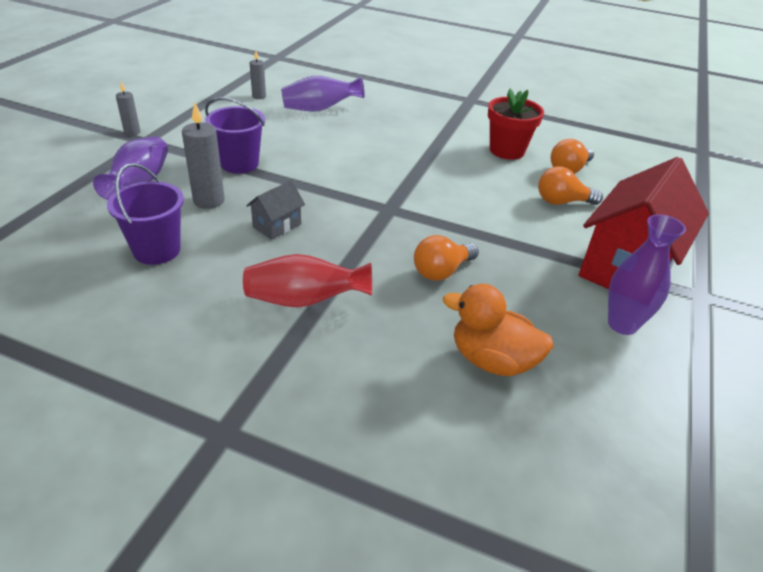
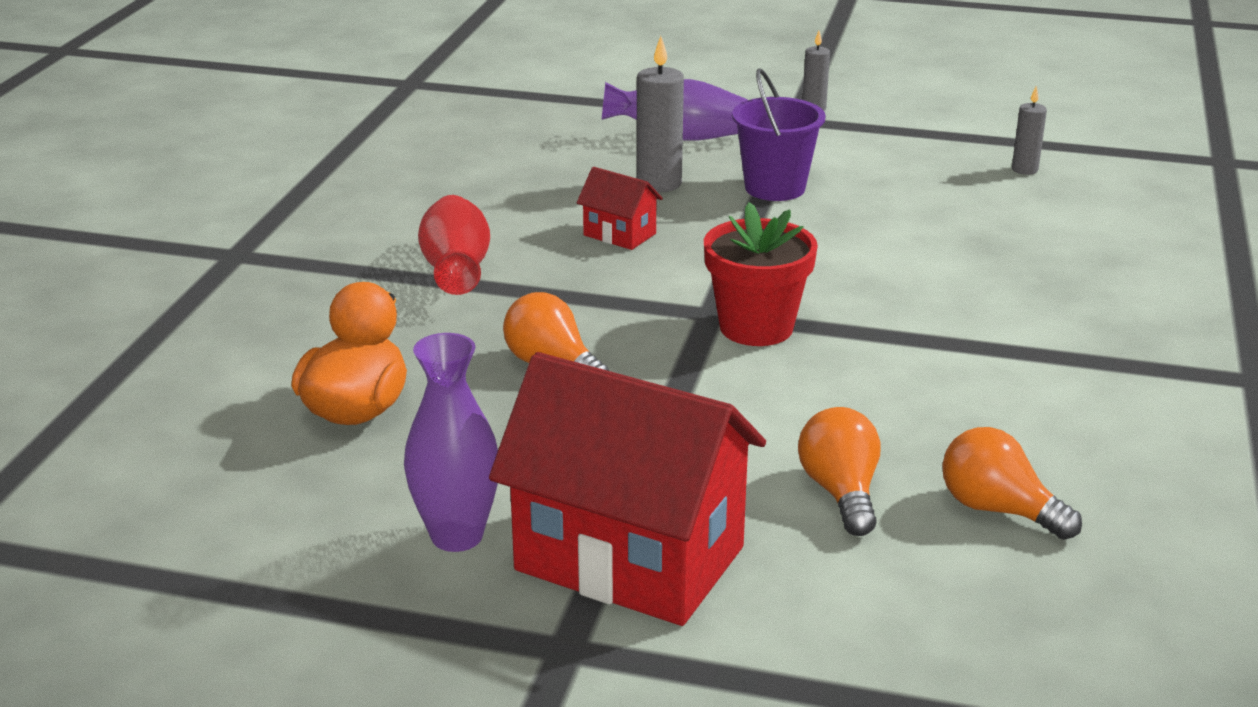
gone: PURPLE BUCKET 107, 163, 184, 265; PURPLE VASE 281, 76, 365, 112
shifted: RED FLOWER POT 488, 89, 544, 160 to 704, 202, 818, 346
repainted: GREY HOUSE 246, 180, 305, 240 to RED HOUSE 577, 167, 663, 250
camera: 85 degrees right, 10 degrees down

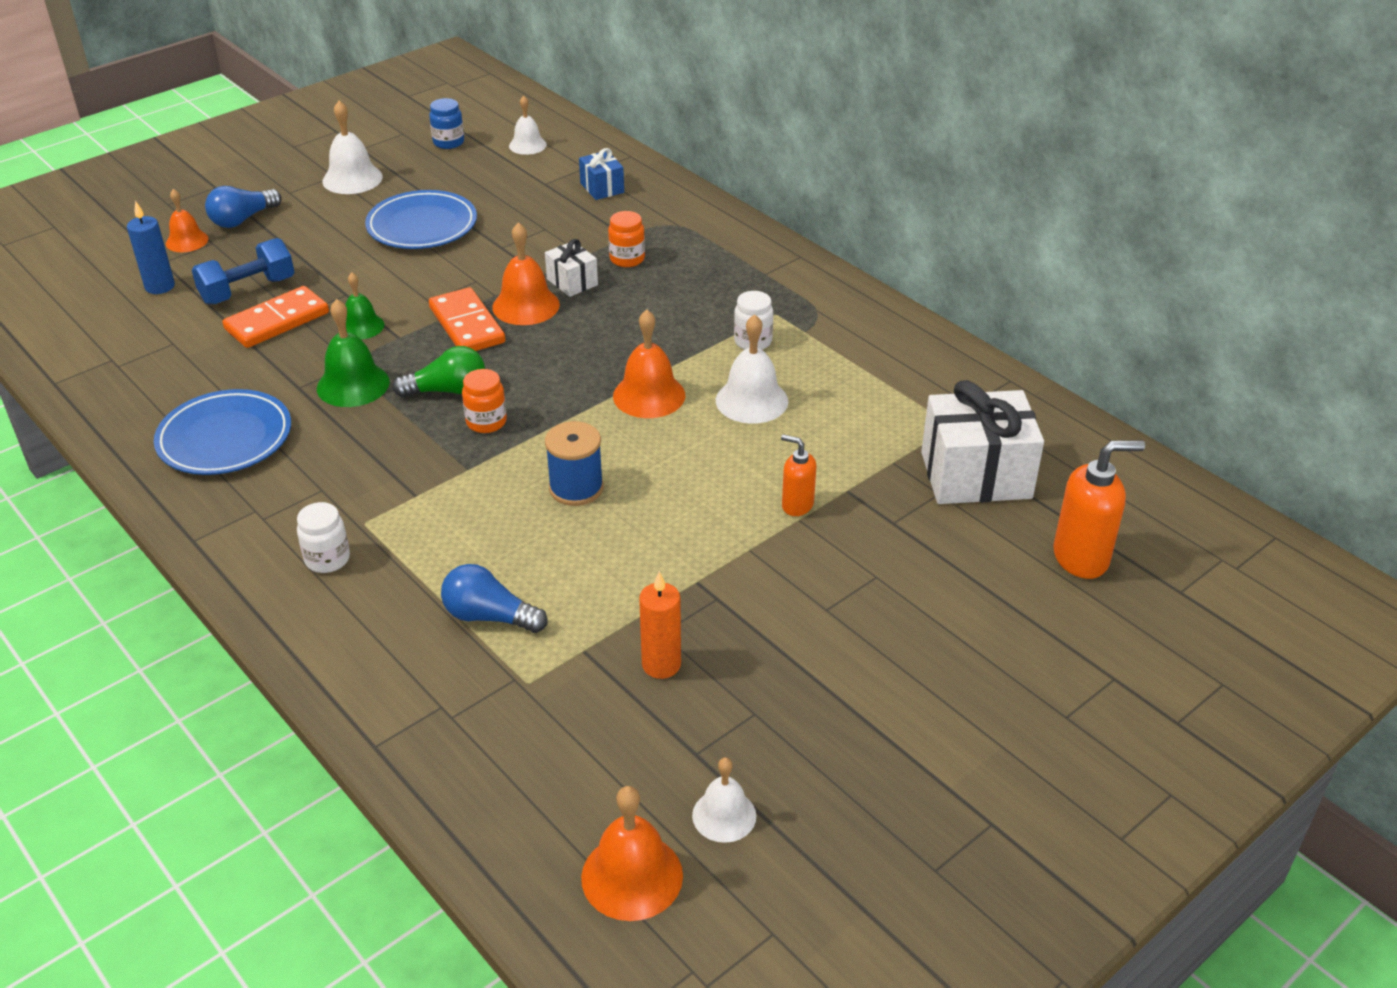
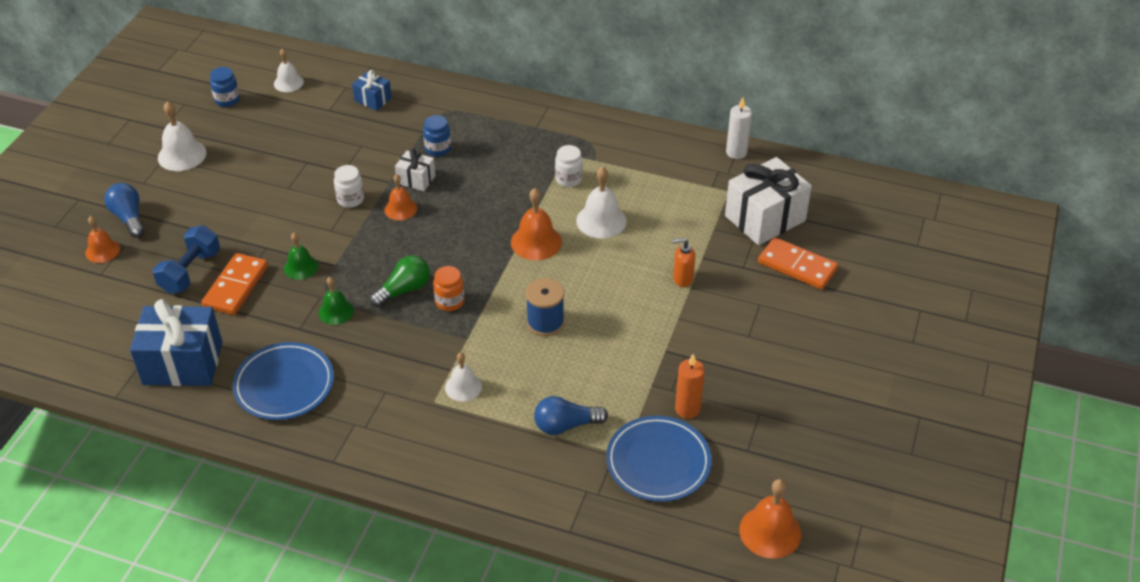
gone: BLUE CANDLE 127, 201, 175, 294; ORANGE SOAP DISPENSER 1053, 440, 1145, 579
new: BLUE GIFT 130, 299, 222, 386; WHITE CANDLE 726, 97, 752, 159
shifted: WHITE JAR 297, 502, 350, 573 to 334, 165, 364, 208; BLUE PLATE 365, 190, 477, 249 to 606, 416, 712, 502; ORANGE DOMINO 429, 287, 505, 351 to 758, 237, 838, 290; WHITE BELL 692, 757, 756, 843 to 445, 352, 482, 402
repainted: ORANGE JAR 608, 211, 645, 267 to BLUE JAR 423, 115, 451, 156
rotated: BLUE LIGHT BULB 205, 186, 282, 228 = 105, 183, 145, 238 135 degrees clockwise
scaled: GREEN BELL 317, 299, 390, 407 = 319, 277, 354, 325 x0.66; ORANGE BELL 492, 222, 560, 325 = 384, 174, 417, 220 x0.66
camera: 30 degrees left, 5 degrees up

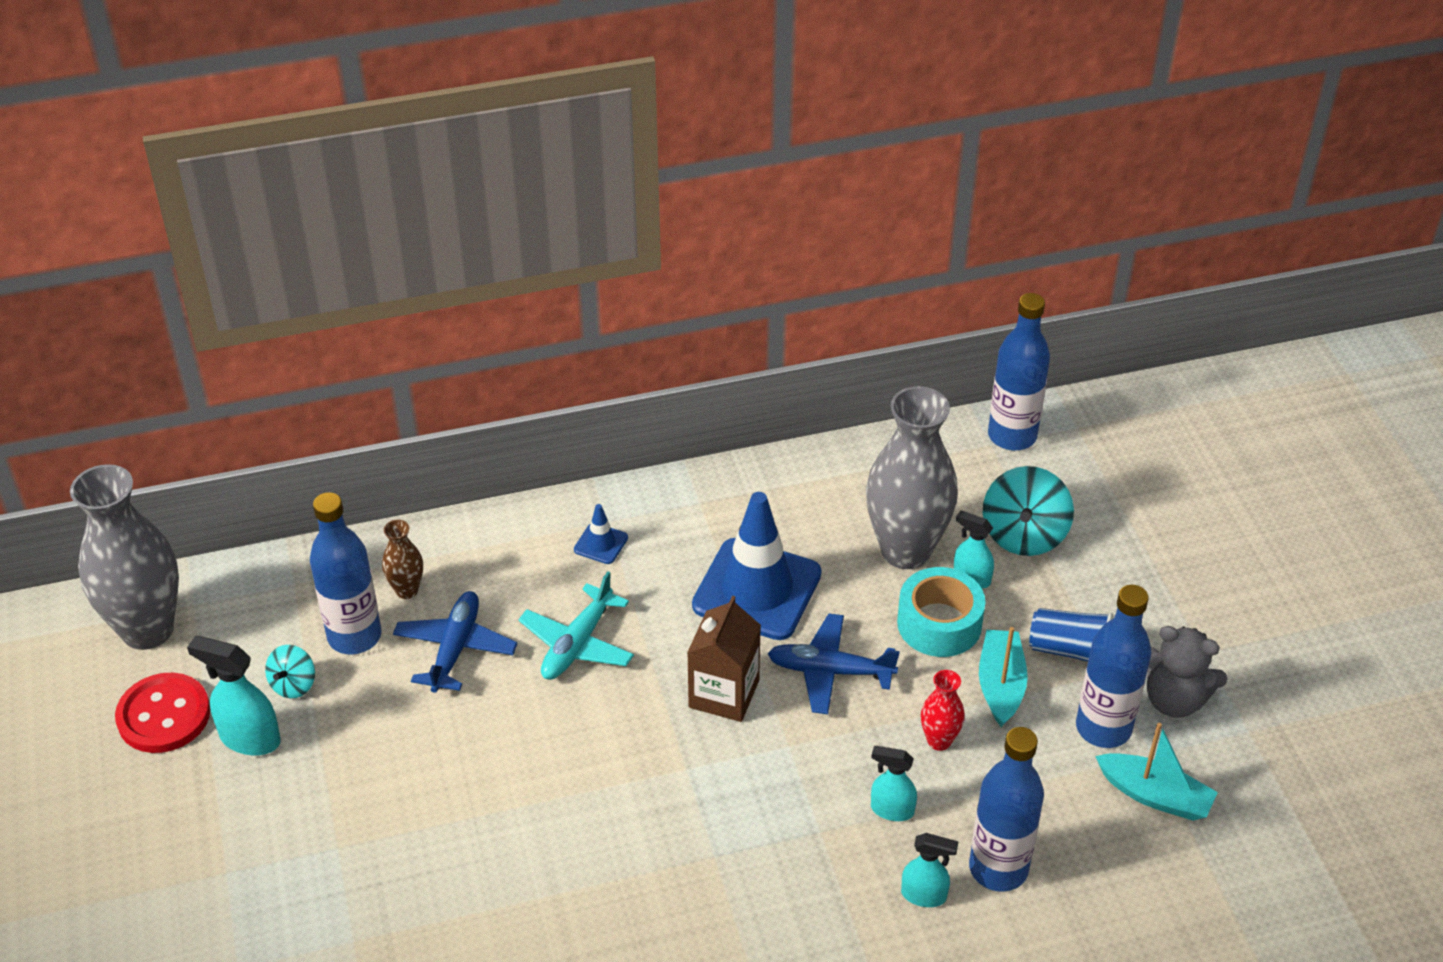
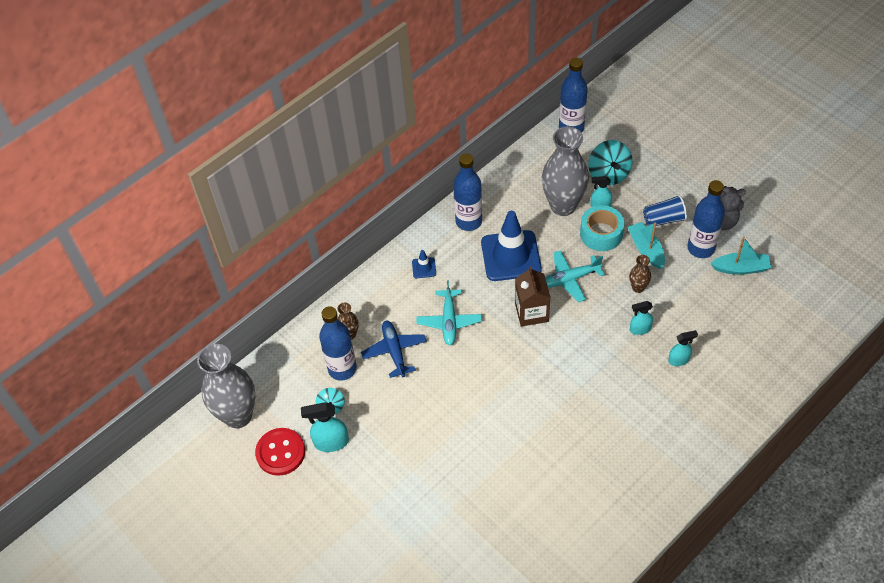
shifted: BLUE BOTTLE 969, 727, 1044, 892 to 453, 154, 482, 231
repainted: BLUE PLANE 768, 613, 900, 714 to TURQUOISE PLANE 545, 250, 605, 302; RED VASE 921, 670, 965, 751 to BROWN VASE 629, 255, 651, 293
camera: 25 degrees left, 10 degrees up

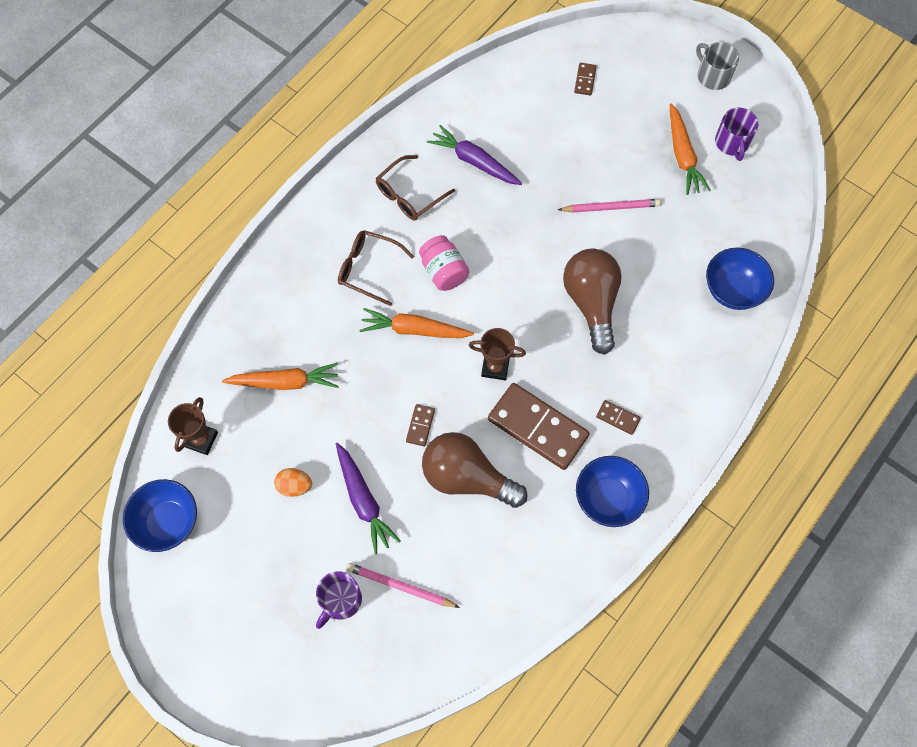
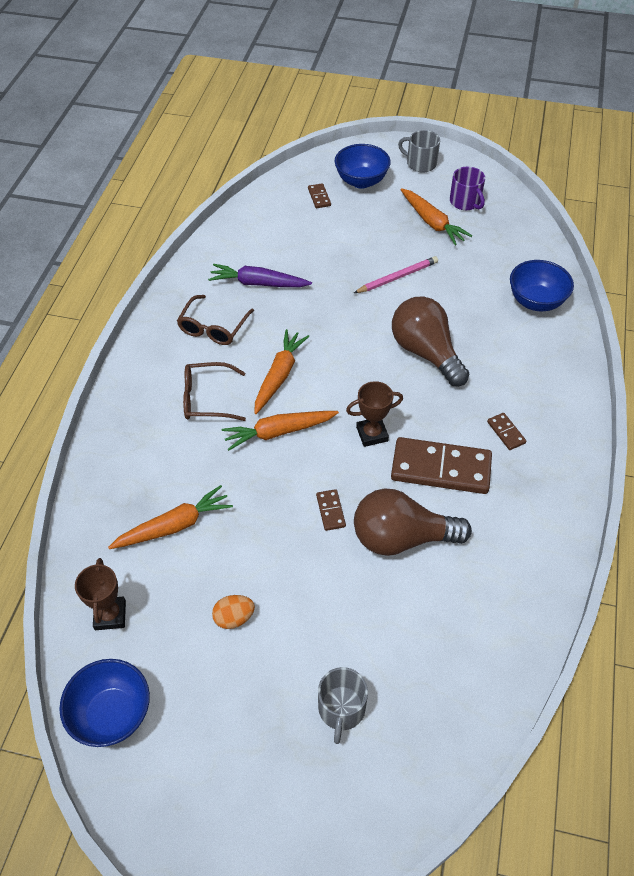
gone: PURPLE CARROT 336, 443, 401, 554; PINK PENCIL 347, 563, 460, 608
shifted: BLUE BOWL 576, 456, 649, 527 to 335, 144, 391, 188
swapped: PINK JAR 419, 235, 469, 291 to ORANGE CARROT 255, 329, 309, 414
repainted: PURPLE MUG 316, 571, 362, 629 to GREY MUG 318, 667, 368, 744
rotated: BROWN DOMINO 596, 400, 641, 435 = 487, 413, 526, 450 60 degrees clockwise
camera: 25 degrees left, 15 degrees down

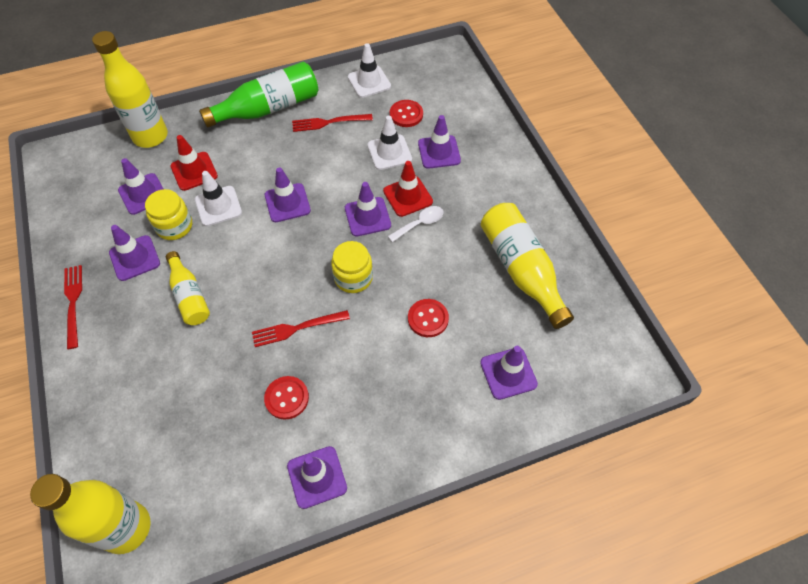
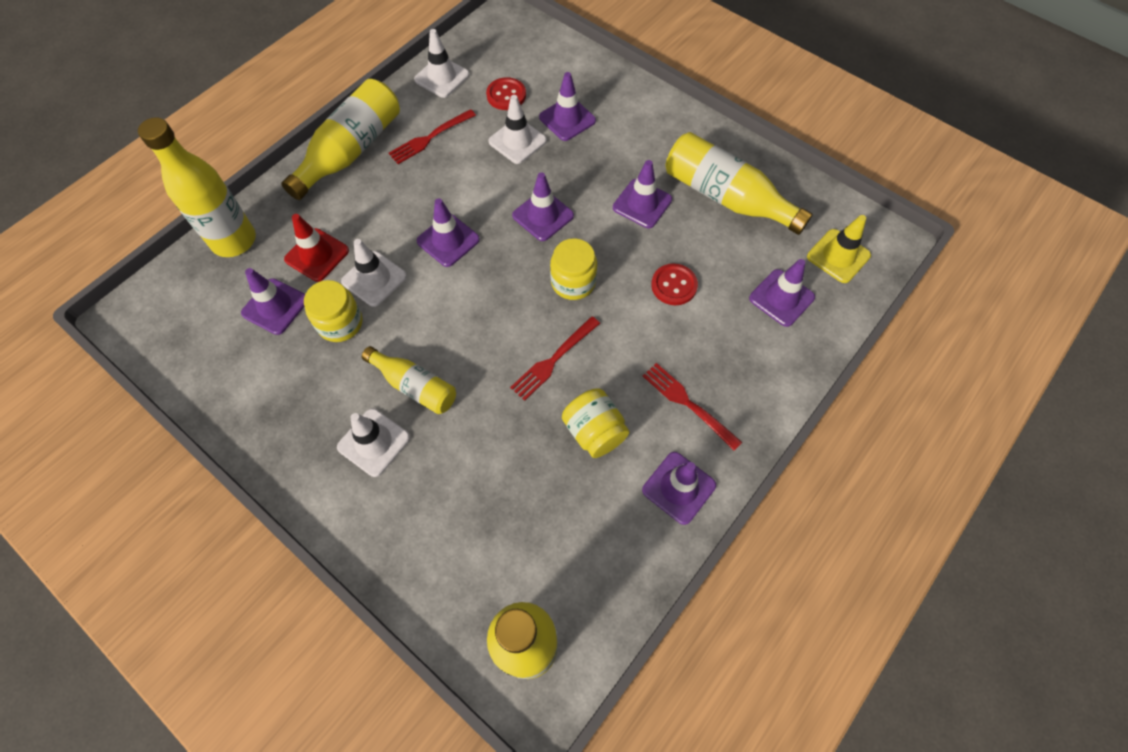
gone: RED TRAFFIC CONE 383, 161, 433, 217; WHITE SPOON 388, 206, 443, 242
new: WHITE TRAFFIC CONE 337, 408, 410, 477; YELLOW TRAFFIC CONE 807, 215, 871, 283
shifted: RED FORK 64, 265, 82, 349 to 643, 363, 742, 451; PURPLE TRAFFIC CONE 109, 225, 160, 281 to 613, 160, 672, 228
swapped: RED BUTTON 264, 376, 309, 420 to YELLOW JAR 562, 388, 629, 458
repainted: GREEN BOTTLE 199, 62, 318, 128 to YELLOW BOTTLE 281, 79, 400, 200
camera: 30 degrees left, 5 degrees up

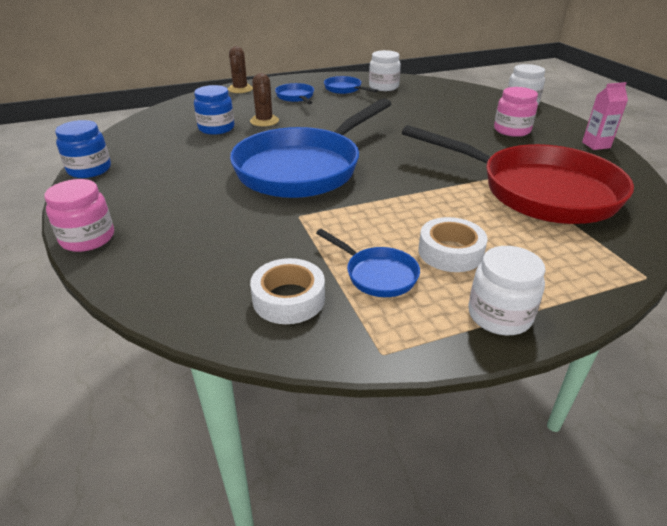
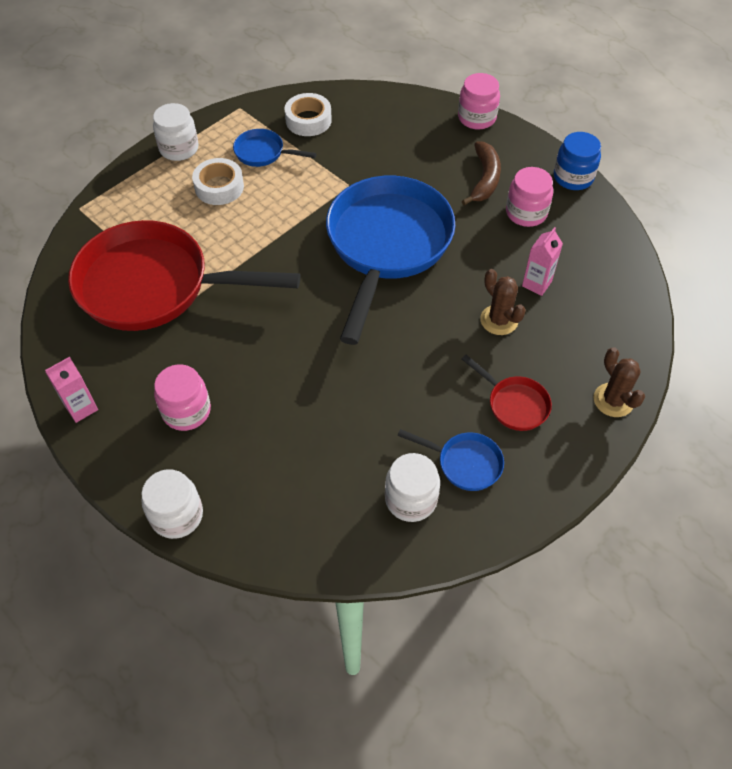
new: BROWN BANANA 462, 142, 501, 206; PINK JAR 506, 167, 553, 227
swapped: BLUE JAR 194, 85, 234, 135 to PINK CARTON 522, 227, 563, 296
repainted: BLUE PAN 275, 83, 314, 104 to RED PAN 462, 355, 552, 431
camera: 155 degrees right, 20 degrees up

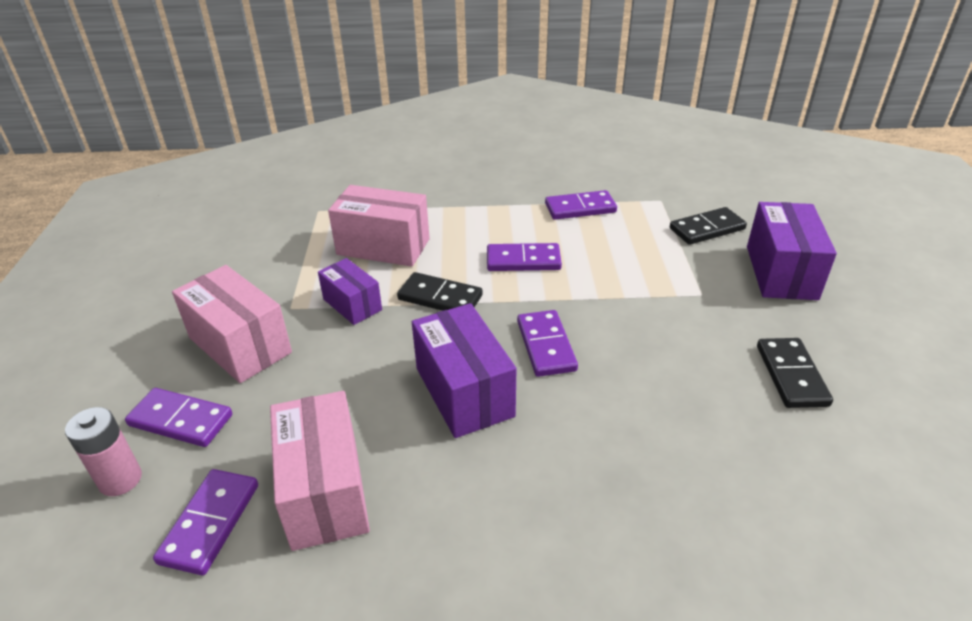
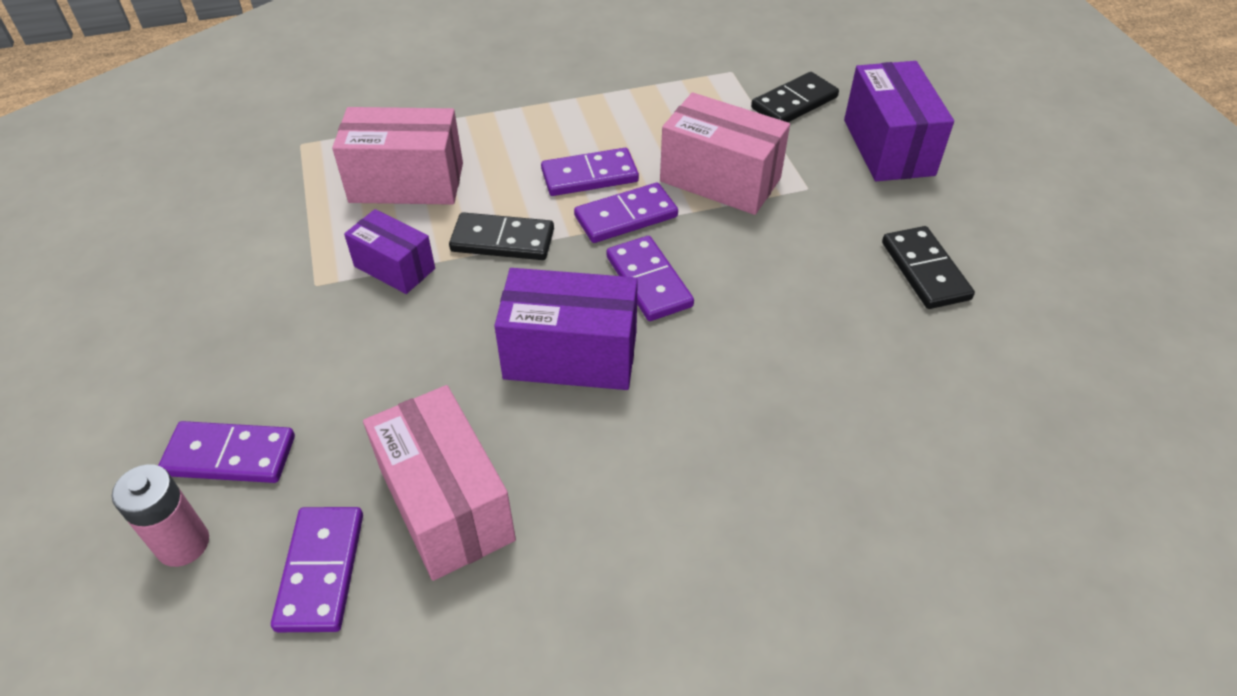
shifted: PINK BOX 172, 265, 292, 383 to 660, 92, 790, 215; PURPLE DOMINO 545, 190, 617, 220 to 574, 183, 678, 243
rotated: PURPLE BOX 412, 303, 516, 438 = 494, 268, 638, 390 45 degrees counterclockwise
camera: 15 degrees left, 10 degrees up

